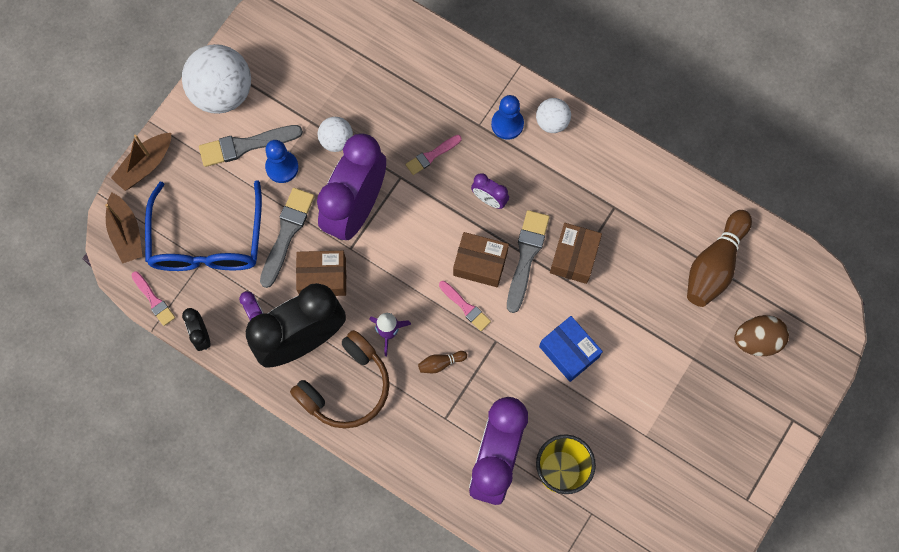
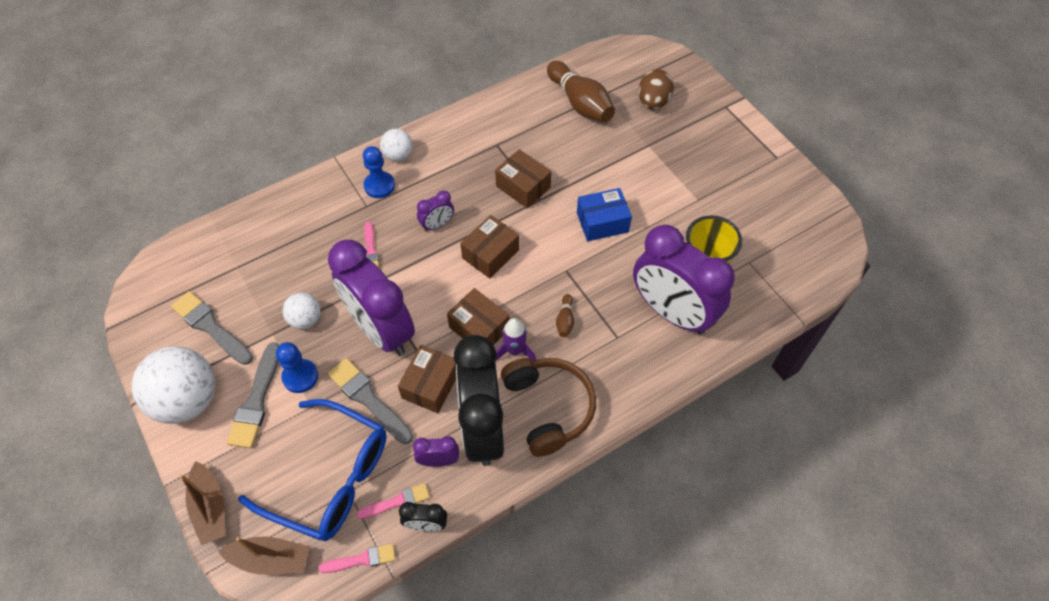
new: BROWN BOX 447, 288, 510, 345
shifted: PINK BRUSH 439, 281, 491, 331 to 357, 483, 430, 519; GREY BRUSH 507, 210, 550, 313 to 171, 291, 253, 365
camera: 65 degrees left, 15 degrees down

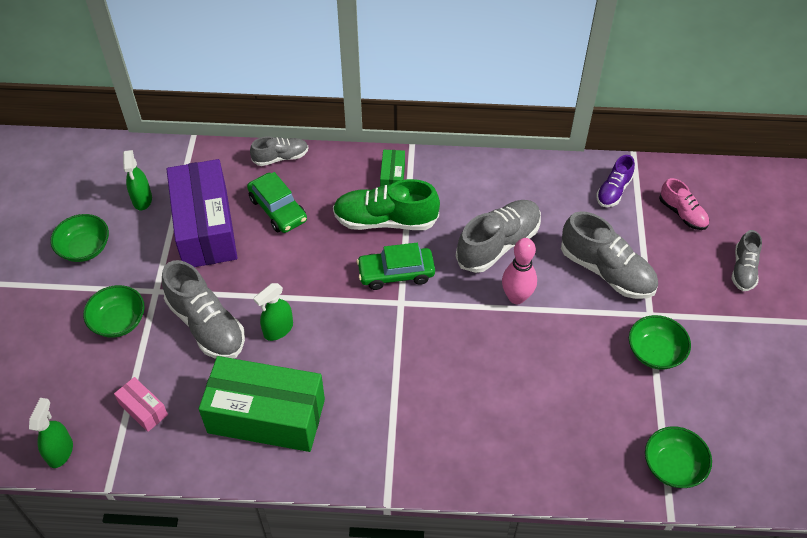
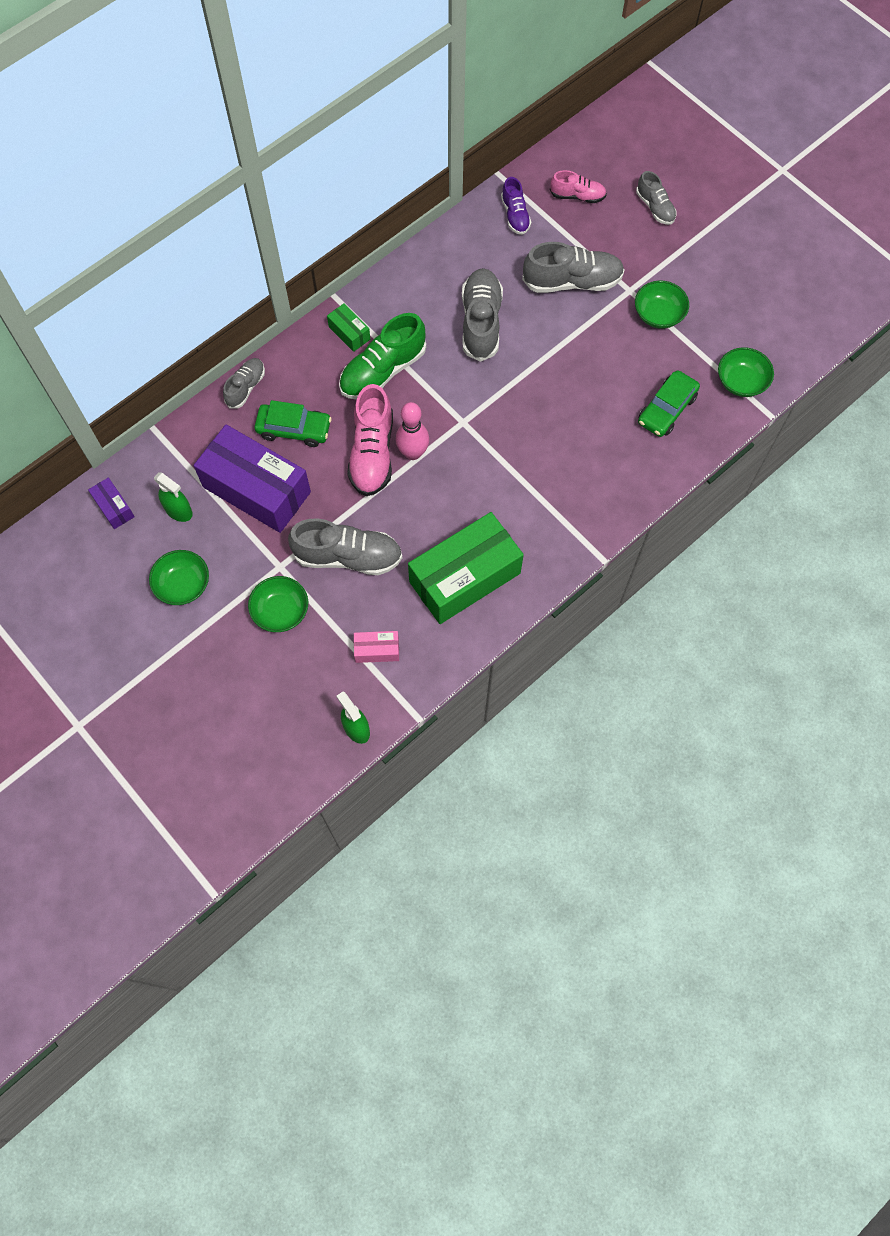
gone: GREEN SPRAY BOTTLE 254, 283, 293, 341
new: PURPLE BOX 88, 477, 135, 529; PINK SHOE 347, 384, 393, 496
shifted: GREEN CAR 356, 243, 435, 290 to 638, 370, 700, 437; PINK BOWLING PIN 502, 238, 537, 304 to 396, 402, 429, 460
camera: 45 degrees left, 15 degrees up

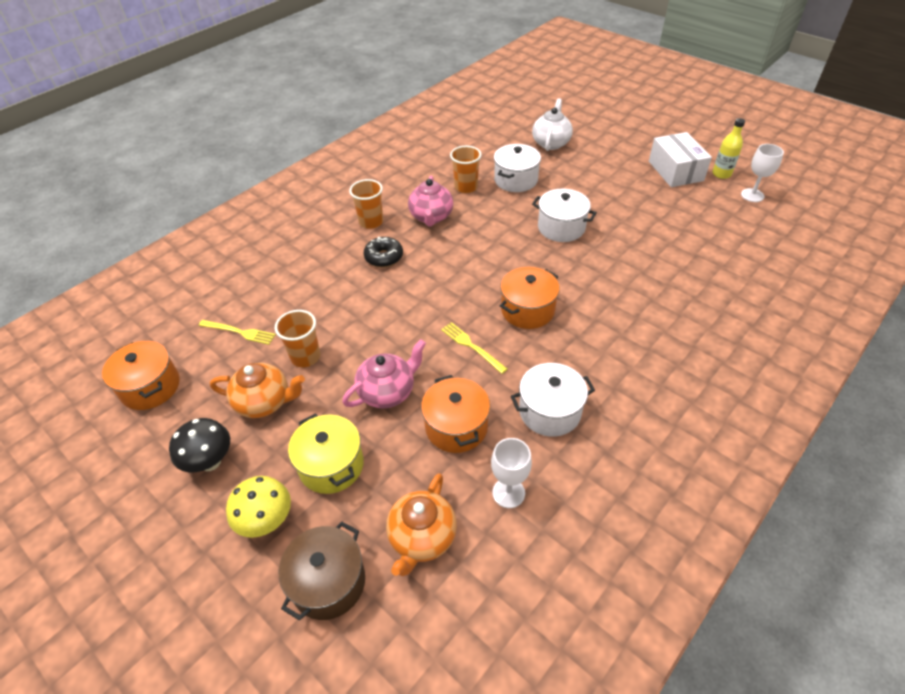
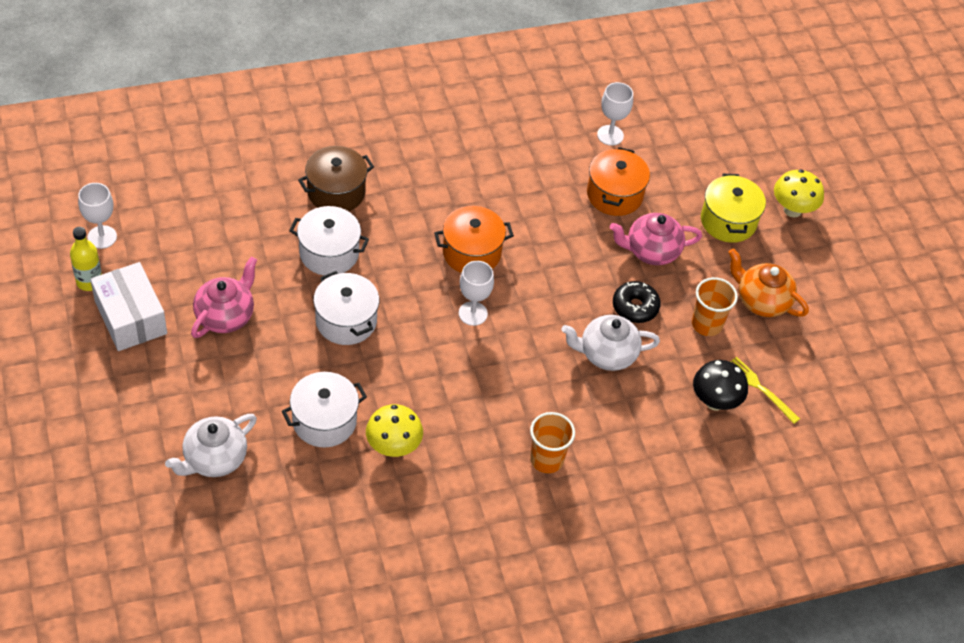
gone: ORANGE POT 102, 341, 180, 410; ORANGE TEAPOT 386, 473, 457, 576; YELLOW FORK 441, 322, 508, 374
new: WHITE GOBLET 459, 261, 494, 326; WHITE TEAPOT 562, 315, 660, 371
shifted: BLACK MUSHROOM 169, 418, 230, 472 to 693, 360, 748, 411; BROWN POT 279, 521, 365, 621 to 298, 146, 374, 211; BLACK DONUT 364, 237, 403, 267 to 613, 281, 660, 323; PINK TEAPOT 408, 176, 453, 226 to 191, 256, 257, 338; WHITE POT 511, 363, 595, 437 to 289, 206, 369, 275
swapped: ORANGE CUP 450, 146, 482, 193 to YELLOW MUSHROOM 366, 404, 423, 457
rotated: WHITE BOX 649, 132, 712, 187 = 90, 262, 167, 351 45 degrees counterclockwise
camera: 155 degrees left, 5 degrees up

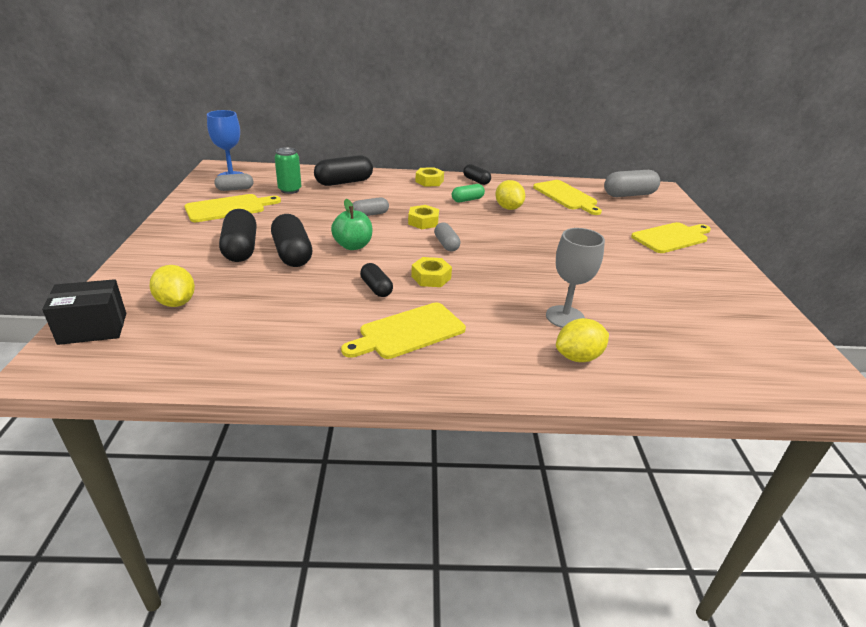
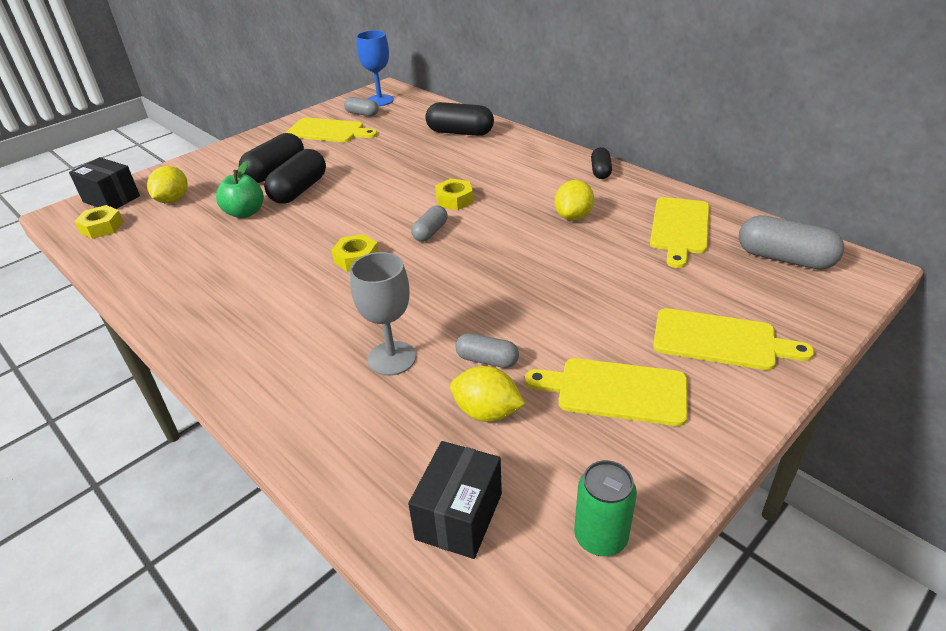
gone: BLACK CAPSULE 360, 263, 393, 297; GREEN CAPSULE 452, 184, 485, 202
new: BLACK BOX 408, 441, 502, 559
shifted: GREEN CAN 274, 147, 301, 194 to 574, 460, 637, 556; GREEN APPLE 331, 199, 372, 250 to 216, 161, 264, 218; YELLOW CUTTING BOARD 341, 302, 466, 359 to 525, 358, 688, 426; GREY CAPSULE 353, 197, 389, 216 to 455, 333, 519, 368; YELLOW NUT 415, 167, 444, 187 to 74, 205, 124, 239; YELLOW LEMON 556, 318, 609, 362 to 450, 366, 525, 422
camera: 50 degrees right, 5 degrees up

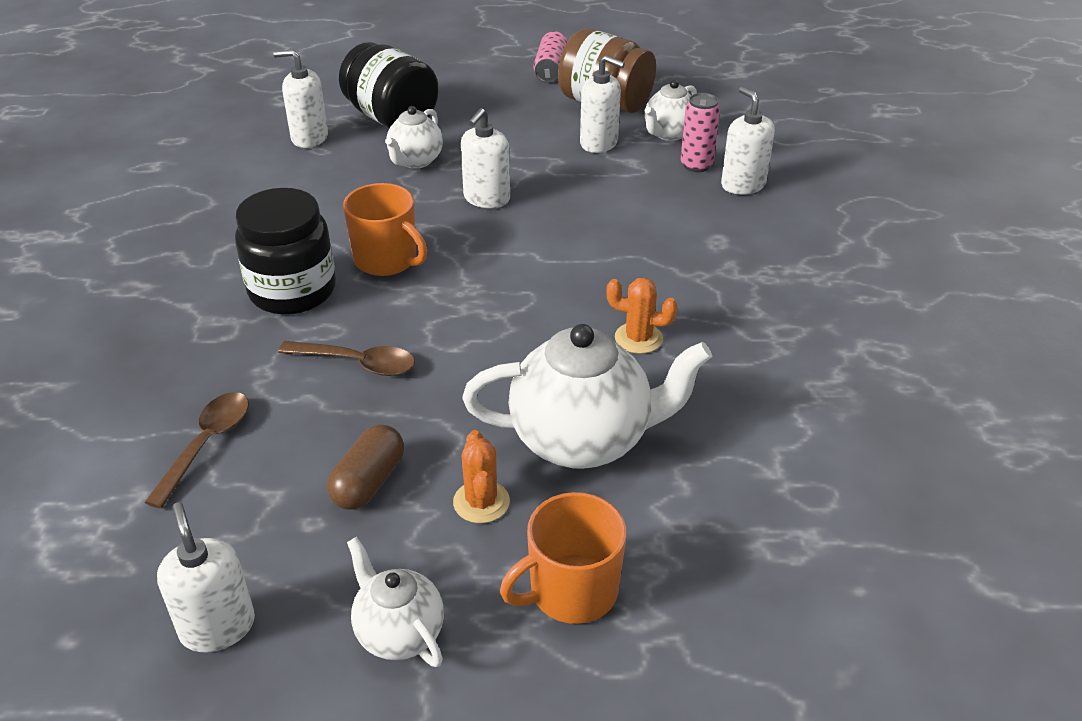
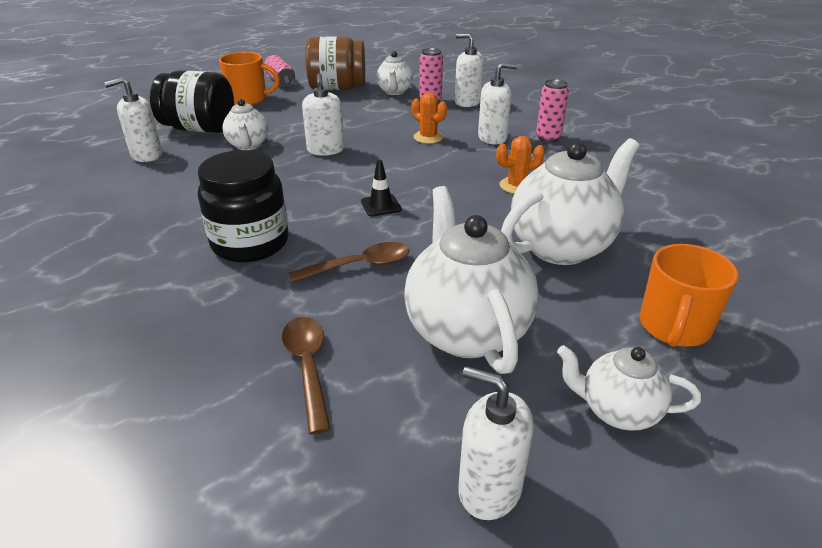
new: BLACK TRAFFIC CONE 361, 159, 402, 217; PINK CAN 536, 79, 569, 142
shifted: ORANGE MUG 343, 183, 427, 276 to 219, 52, 280, 105; ORANGE CACTUS 453, 430, 510, 523 to 412, 92, 447, 144; WHITE SOAP DISPENSER 580, 55, 625, 153 to 478, 62, 517, 144
swapped: BROWN CAPSULE 327, 425, 404, 510 to WHITE TEAPOT 404, 186, 539, 374
camera: 35 degrees left, 5 degrees down

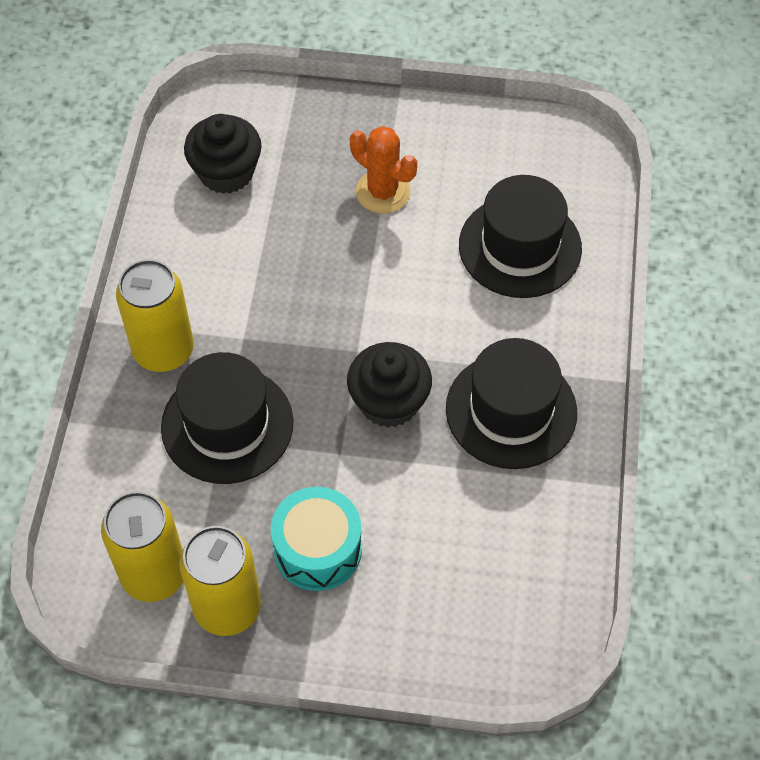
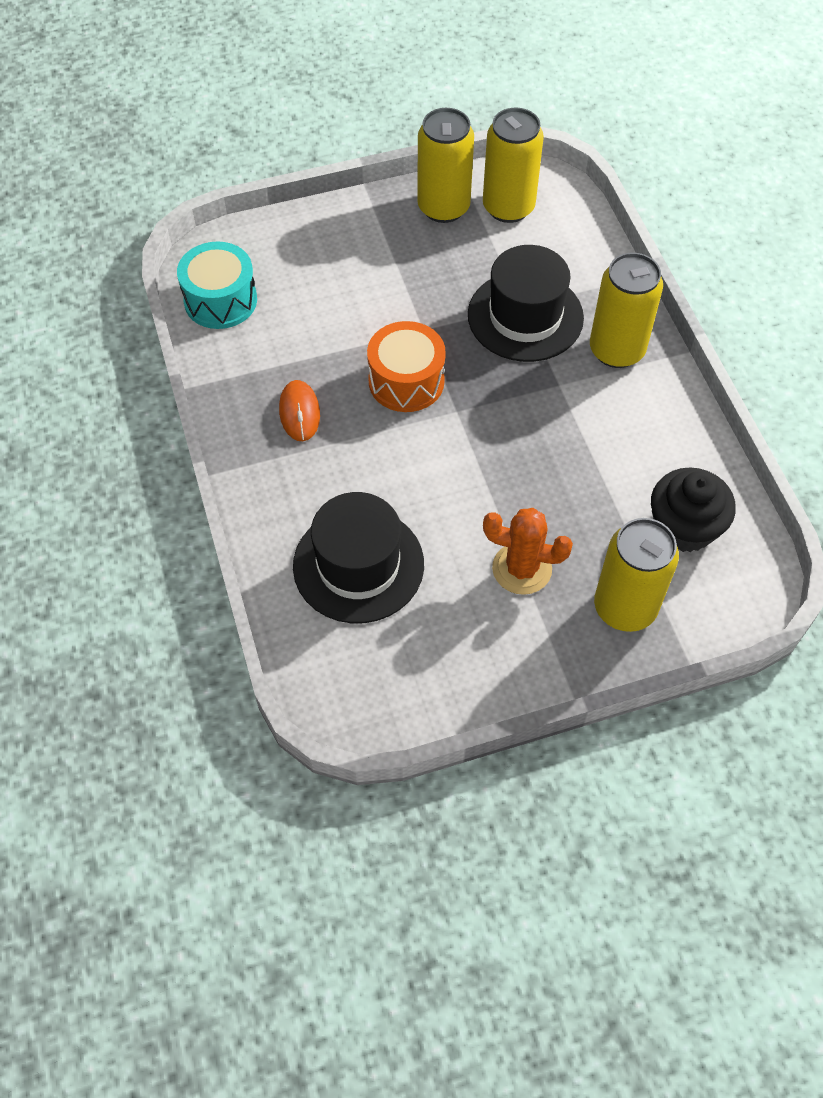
new: YELLOW CAN 594, 518, 679, 632
shifted: TURQUOISE DRUM 271, 487, 362, 591 to 177, 241, 257, 329
swapped: BLACK CUPCAKE 347, 342, 432, 428 to ORANGE DRUM 367, 321, 446, 412; BLACK HAT 446, 338, 577, 469 to ORANGE MOUSE 279, 380, 320, 441
camera: 155 degrees right, 0 degrees up

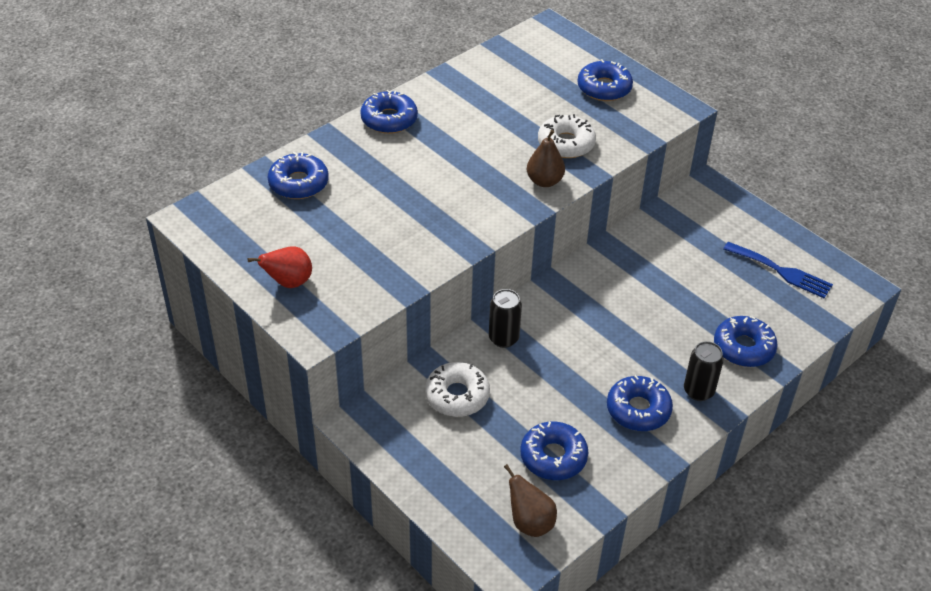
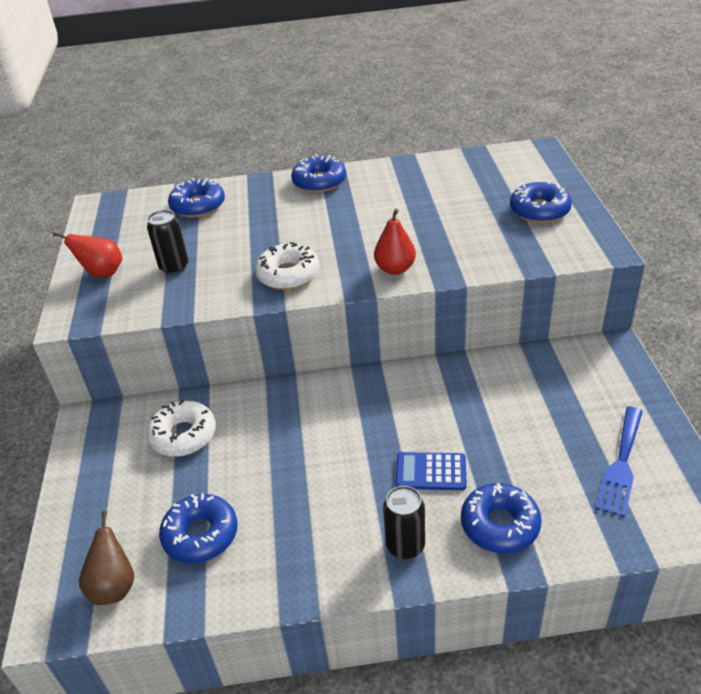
gone: BLUE DONUT 607, 375, 673, 431
new: BLUE CALCULATOR 396, 452, 467, 490
shifted: BLACK CAN 489, 289, 522, 348 to 147, 210, 189, 275; WHITE DONUT 538, 114, 596, 158 to 255, 242, 319, 290
repainted: BROWN PEAR 527, 130, 565, 187 to RED PEAR 374, 209, 416, 275
rotated: BLUE FORK 723, 242, 833, 298 = 596, 406, 643, 517 45 degrees clockwise
camera: 40 degrees right, 5 degrees down

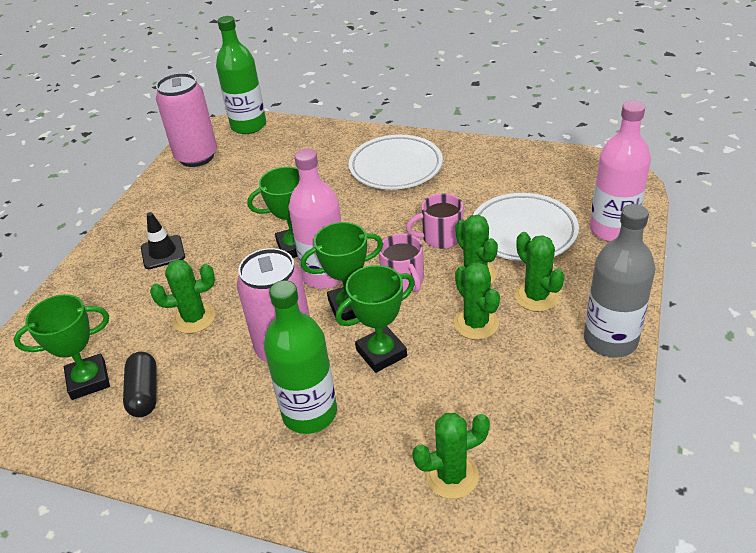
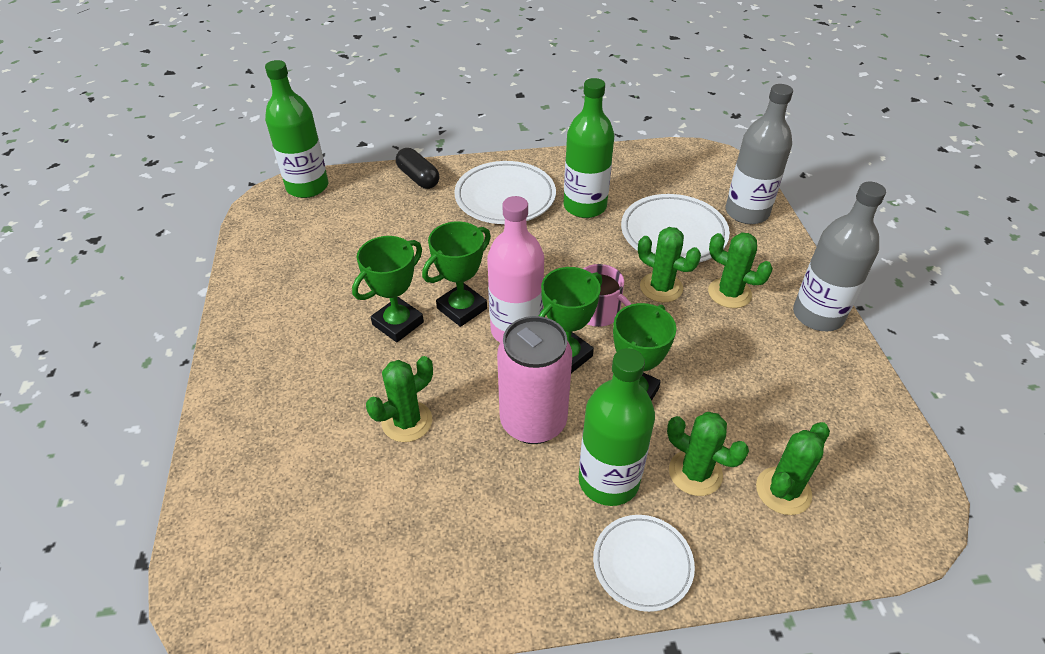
gone: BLACK TRAFFIC CONE 141, 212, 185, 269; PINK CAN 156, 73, 217, 167; PINK MUG 406, 193, 463, 249
new: GREEN BOTTLE 563, 78, 614, 218; WHITE PLATE 593, 515, 695, 612
shifted: GREEN TROPHY 13, 294, 110, 400 to 352, 236, 424, 342; BLACK CAPSULE 123, 352, 157, 417 to 396, 148, 439, 189; GREEN CACTUS 454, 262, 500, 340 to 667, 412, 749, 496
repainted: PINK BOTTLE 590, 101, 651, 242 to GREY BOTTLE 725, 84, 793, 224
camera: 30 degrees left, 5 degrees up

